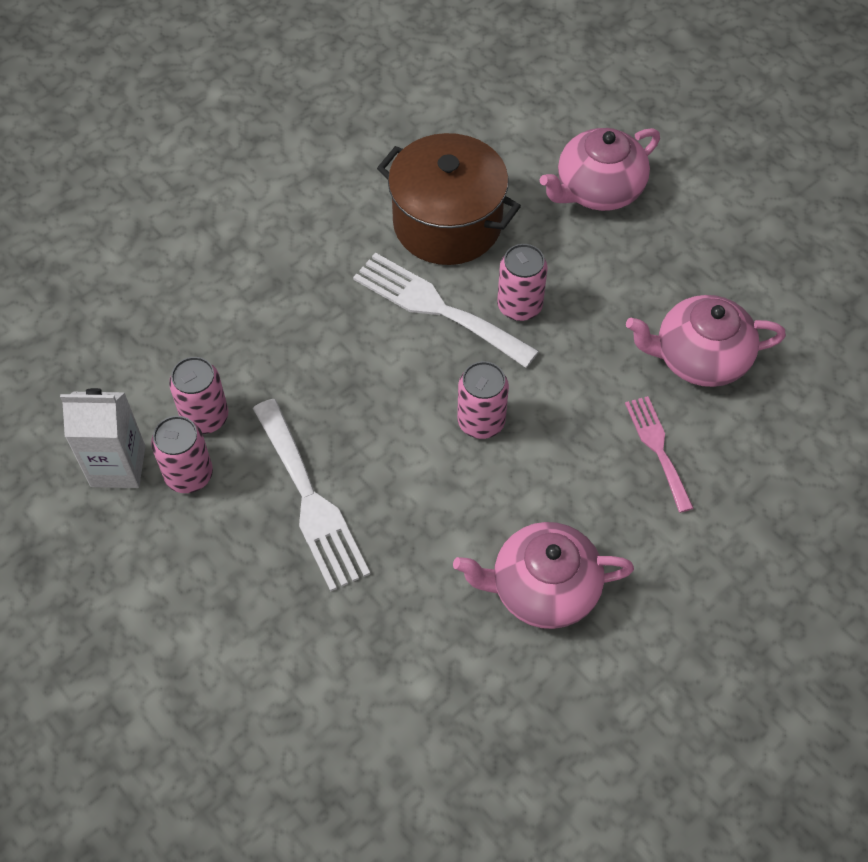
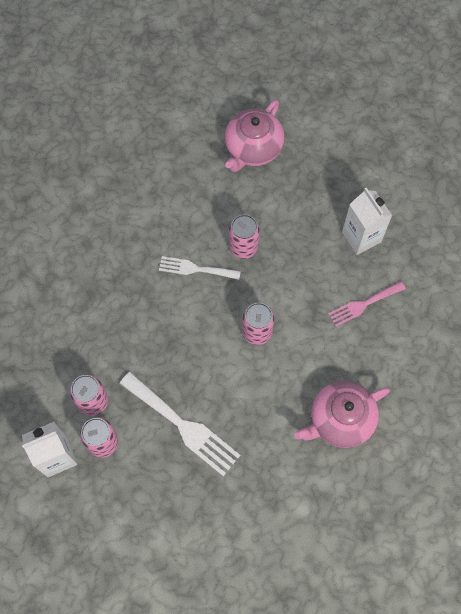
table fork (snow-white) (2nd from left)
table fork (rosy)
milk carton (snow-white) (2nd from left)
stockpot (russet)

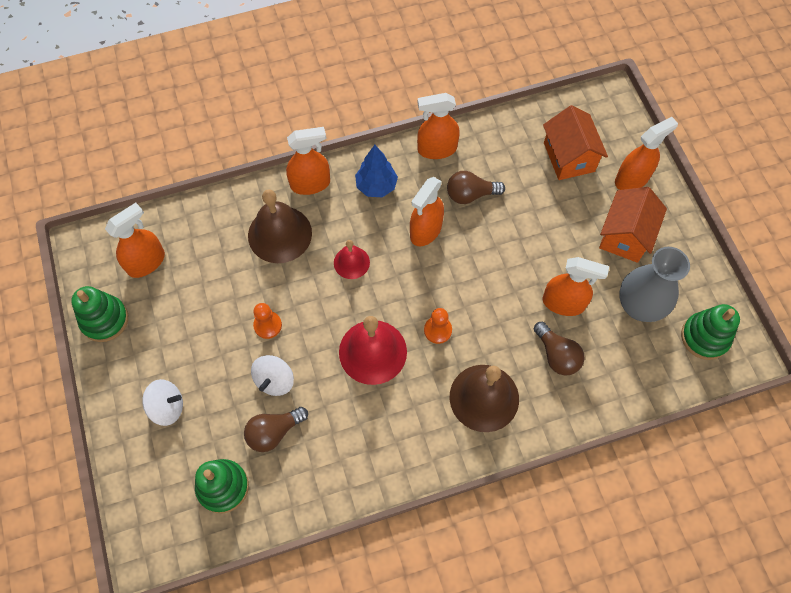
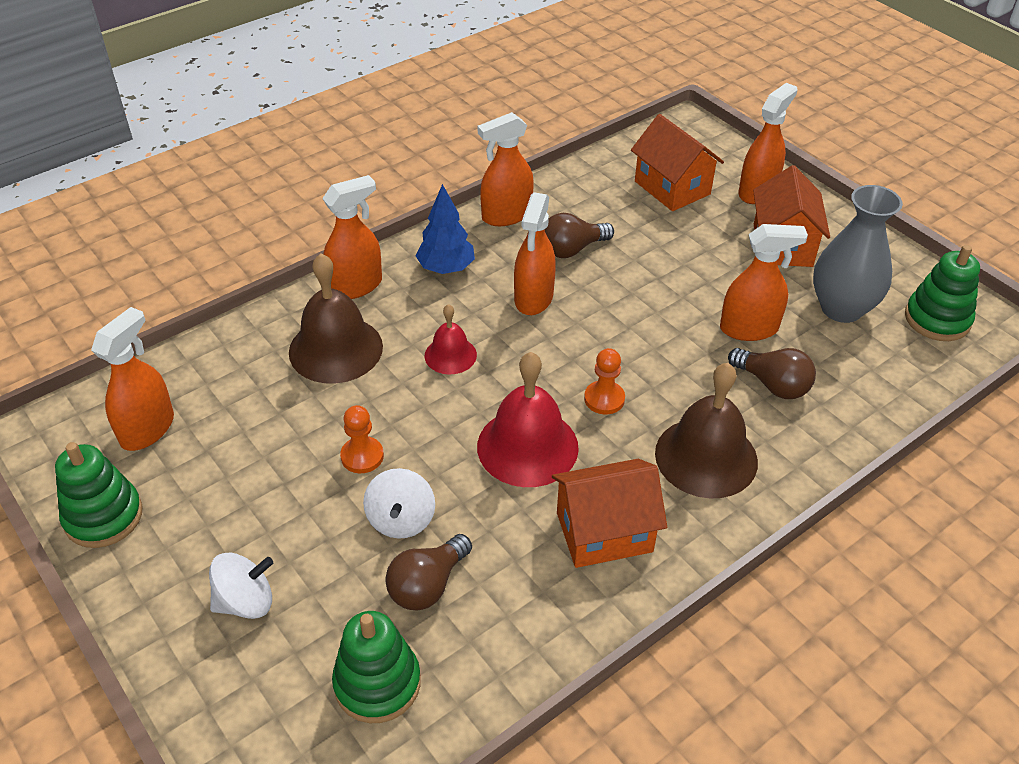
house (bright orange) (1st from left)

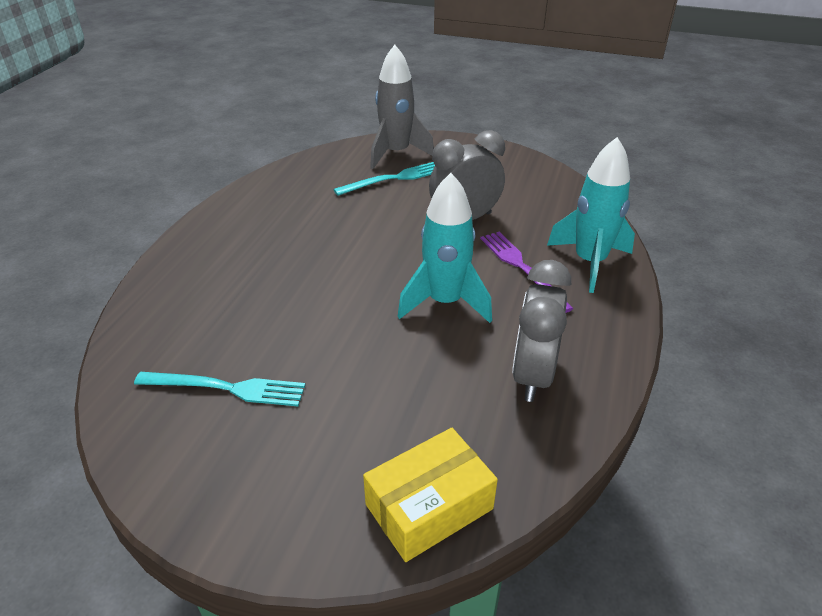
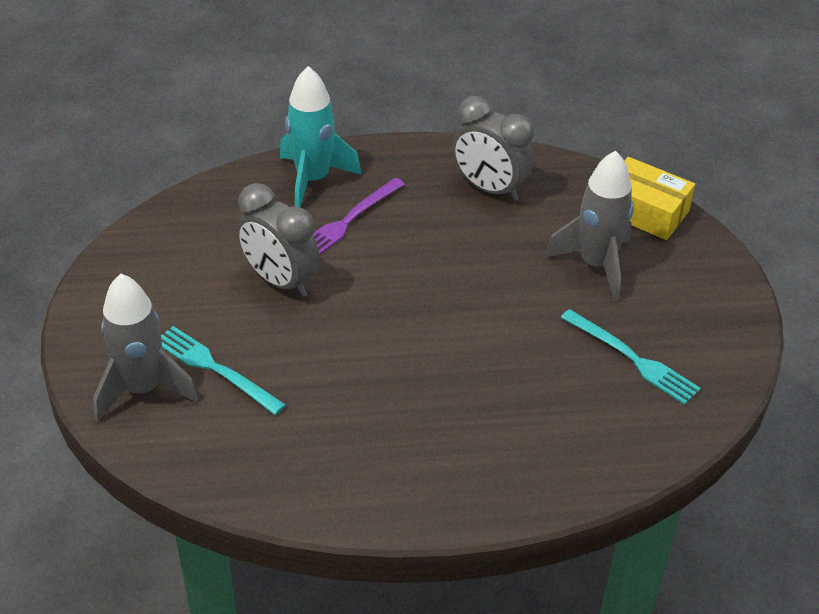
bedside clock (gray) (2nd from left)
rocket (gray) (2nd from left)
table fork (aqua) (2nd from left)
rocket (aqua) (1st from left in the first image)

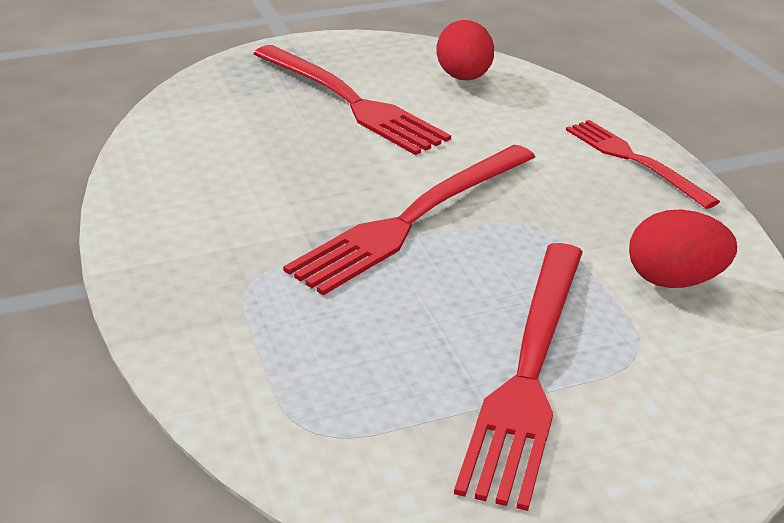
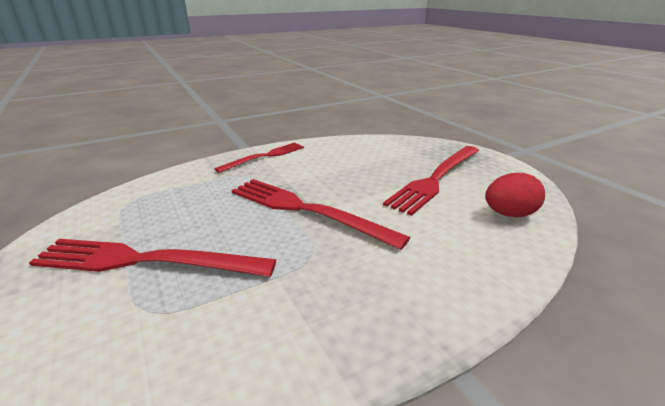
table fork (scarlet) (2nd from left)
toy egg (scarlet) (2nd from left in the first image)

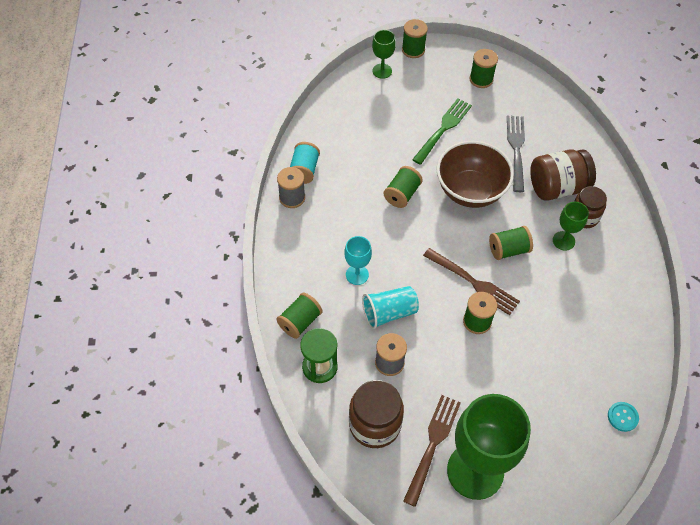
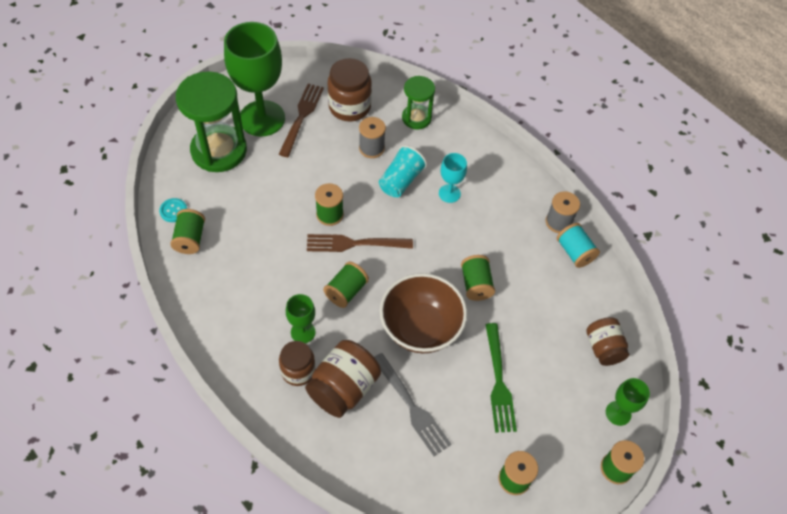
bobbin (emerald) (1st from left)
hourglass (emerald) (1st from left)
table fork (russet) (1st from left)
jam jar (russet) (4th from left)

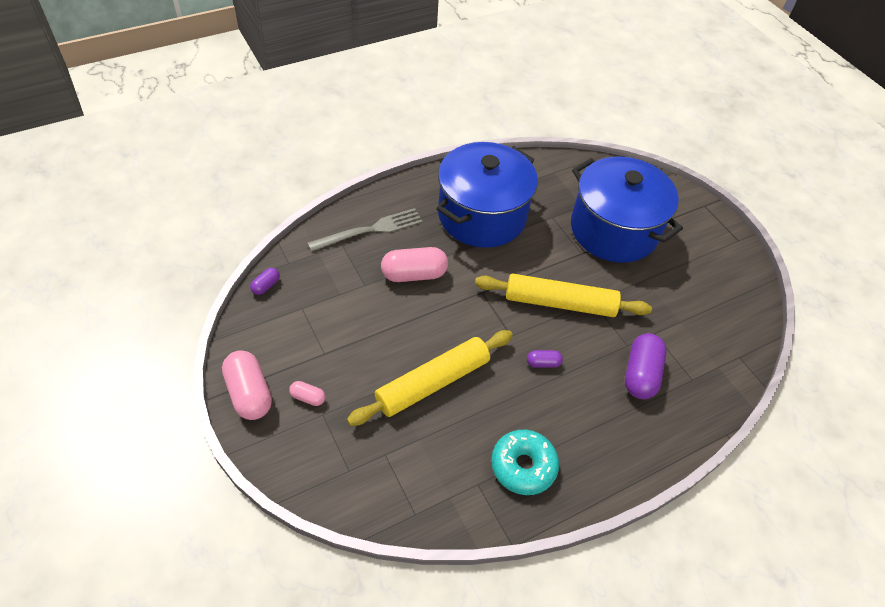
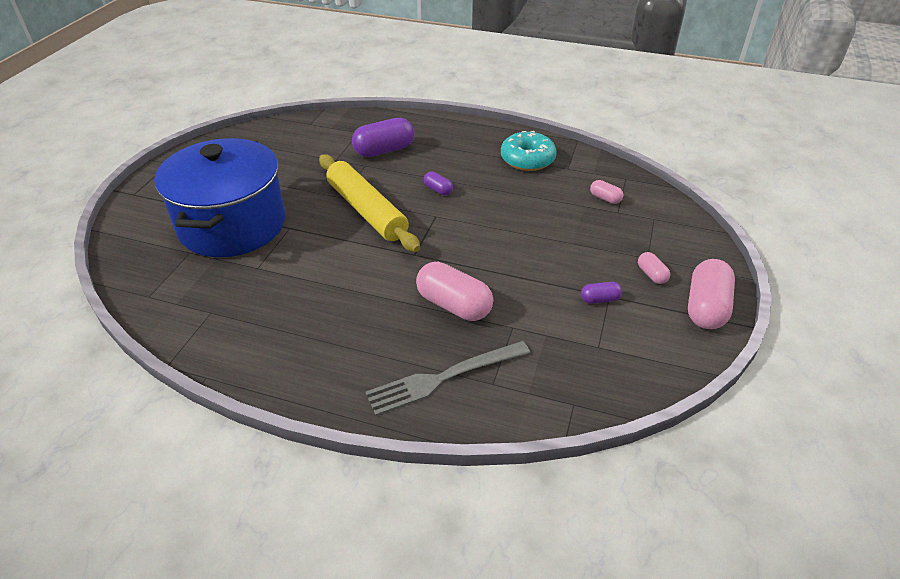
table fork (gray)
capsule (royal purple) (3rd from left)
capsule (rosy) (2nd from left)
rolling pin (yellow) (1st from left in the first image)
stockpot (blue) (1st from left in the first image)

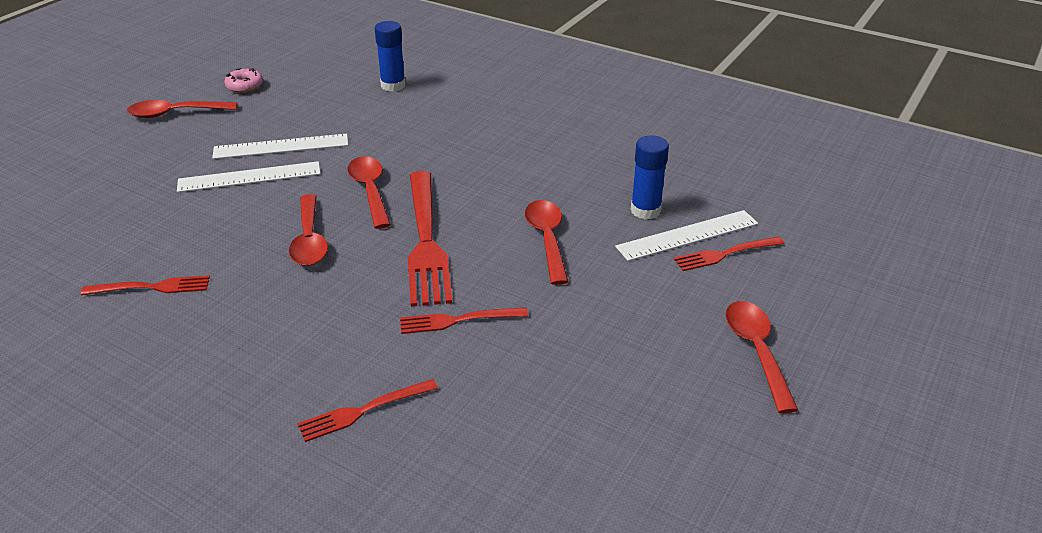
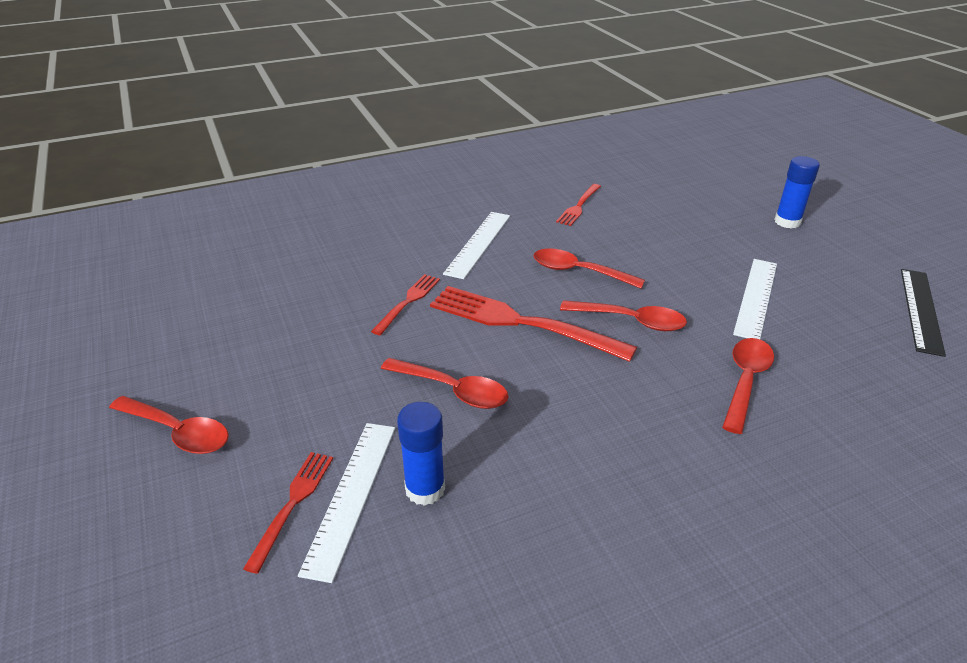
straightedge (snow-white) (2nd from left)
teaspoon (scarlet) (5th from left)
glue (blue) (2nd from left)
straightedge (jet-black)
table fork (scarlet) (2nd from left in the first image)

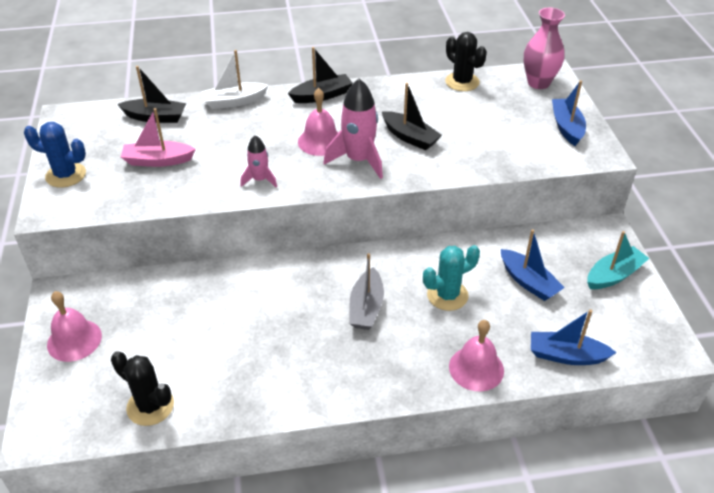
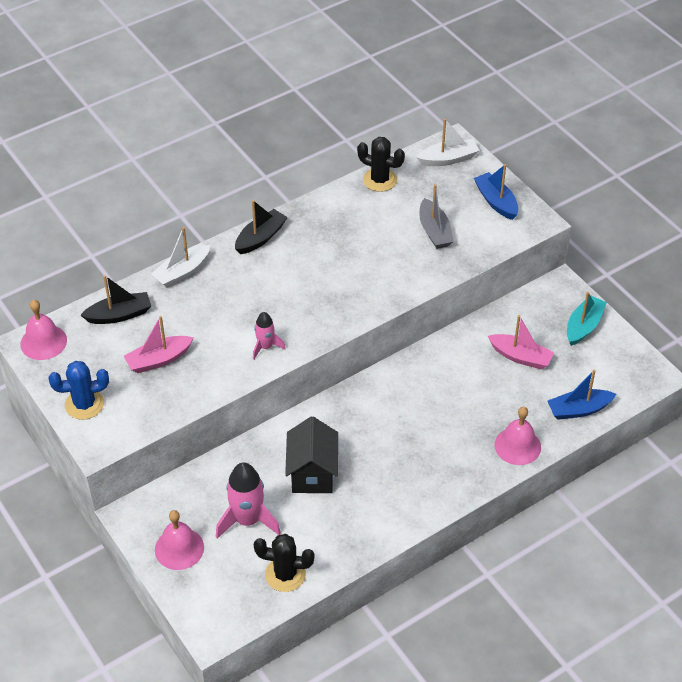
bell (rosy) (1st from left)
rocket (rosy) (1st from left)
house (jet-black)
toy boat (snow-white) (2nd from left)
toy boat (gray)
toy boat (rosy) (2nd from left)
toy boat (jet-black) (3rd from left in the first image)
prickly plant (aqua)

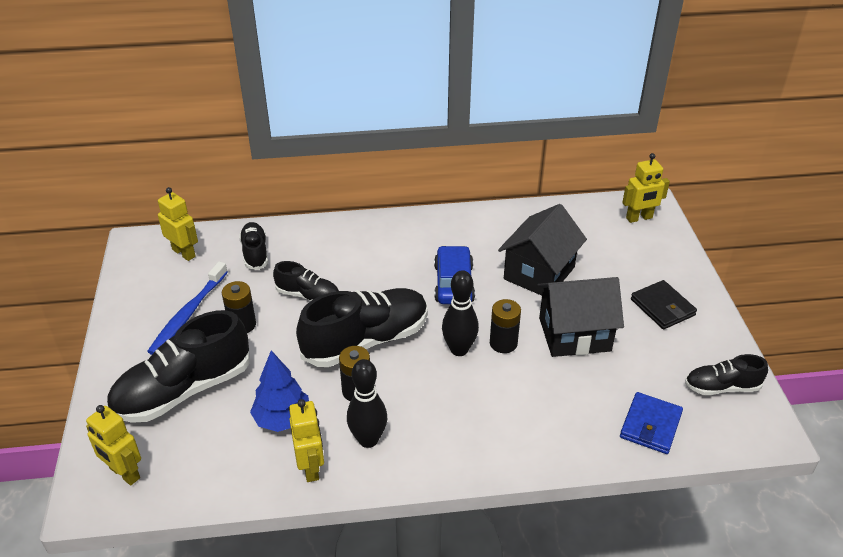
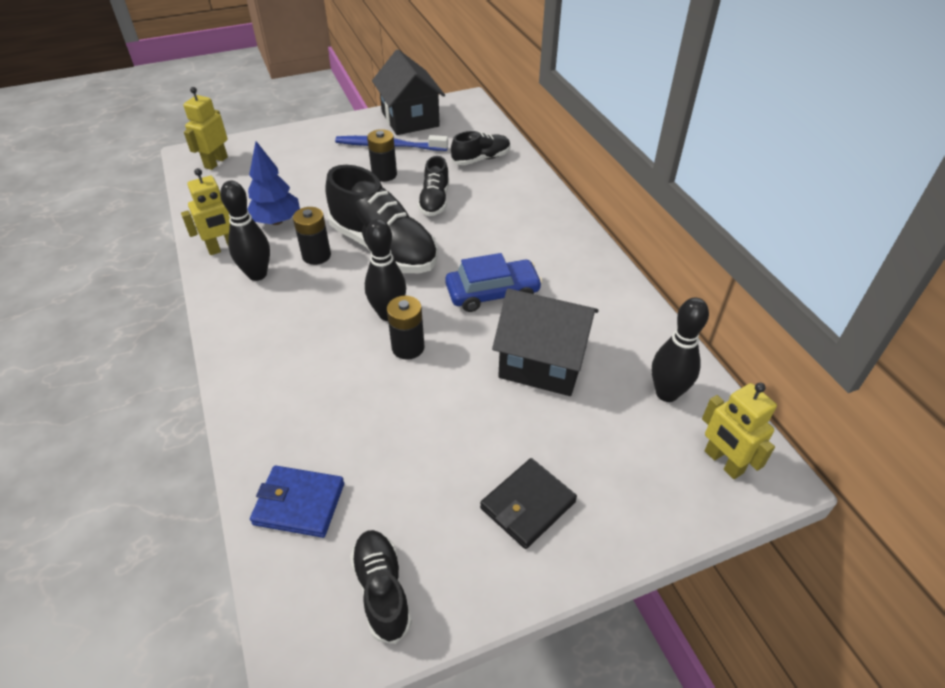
house (jet-black) (1st from left)
bowling pin (jet-black) (3rd from left)
sneaker (jet-black) (1st from left in the first image)
robot (yellow) (2nd from left in the first image)

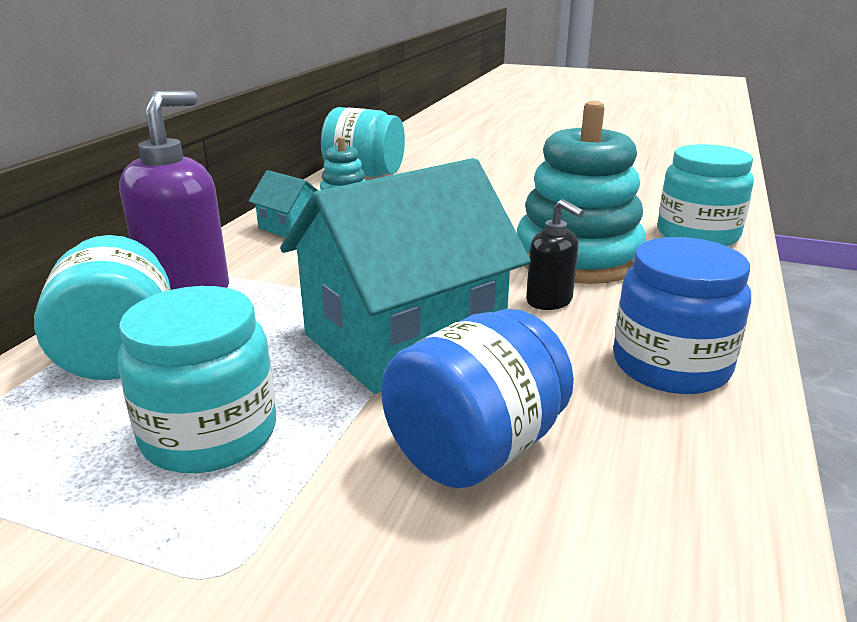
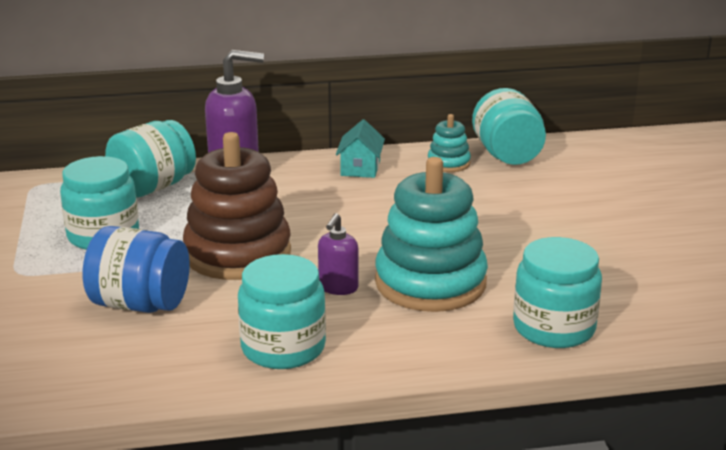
ring stacker (russet)
jam jar (aqua) (3rd from left)
pump bottle (royal purple) (2nd from left)

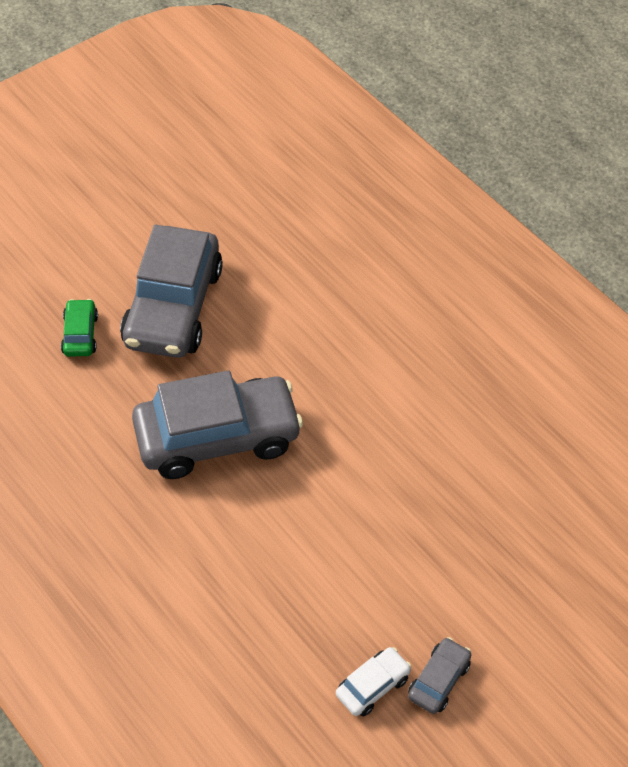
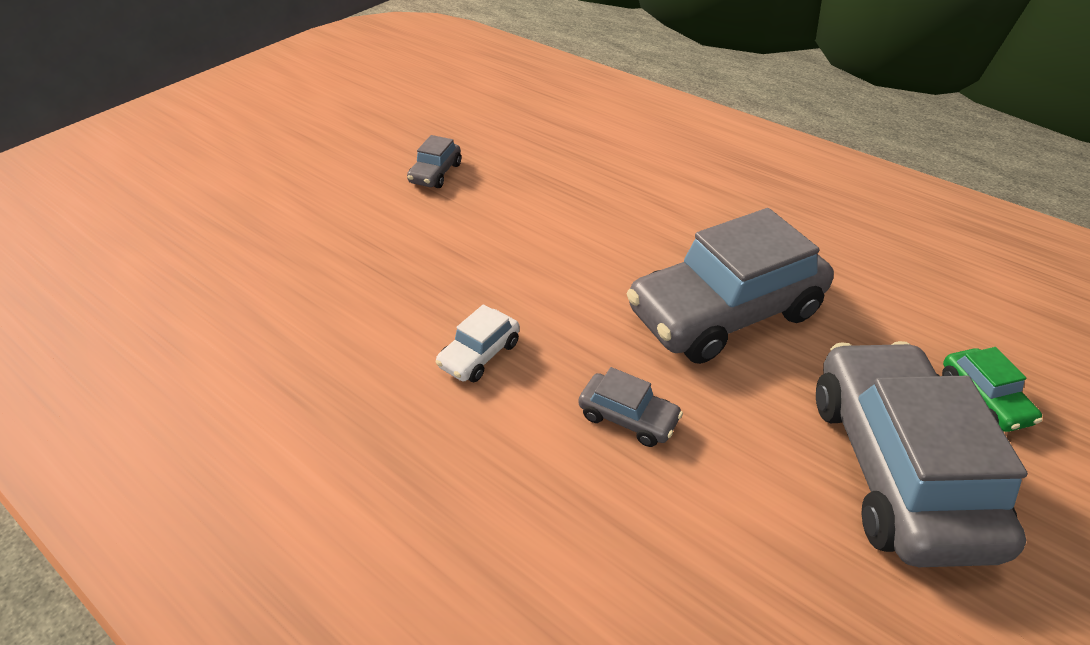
toy car (snow-white)
toy car (gray) (2nd from left)

